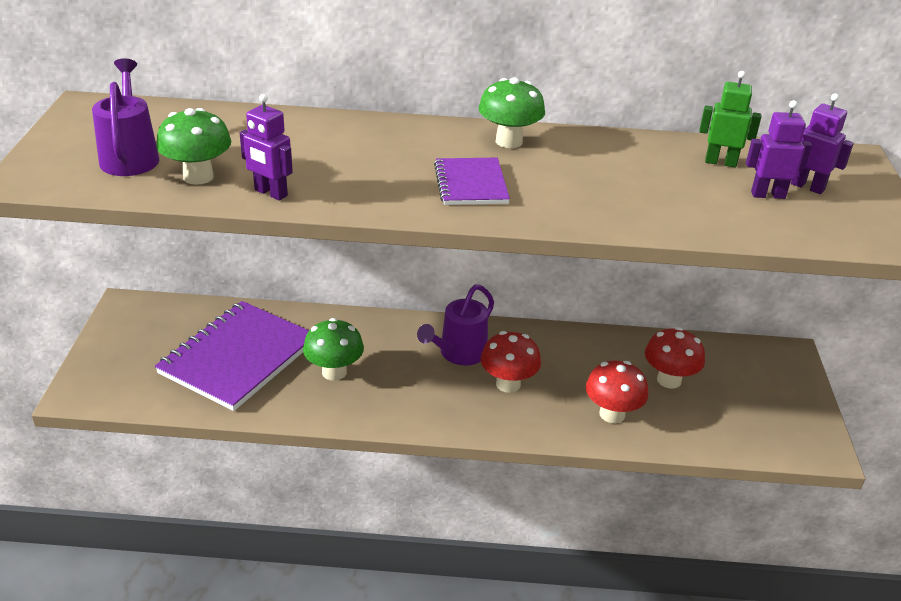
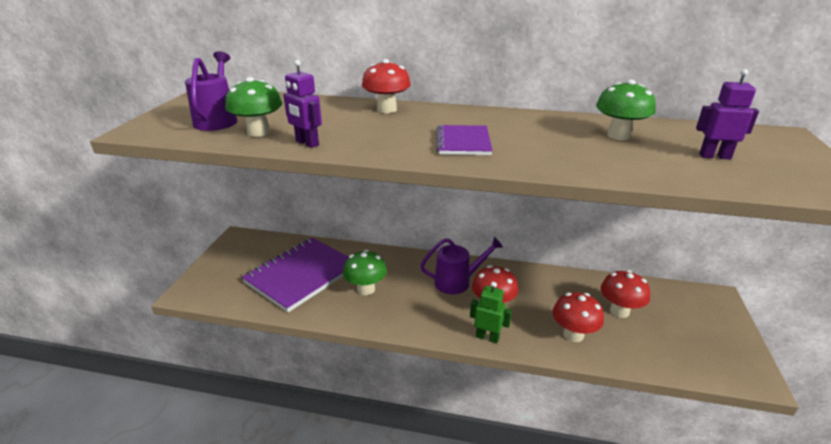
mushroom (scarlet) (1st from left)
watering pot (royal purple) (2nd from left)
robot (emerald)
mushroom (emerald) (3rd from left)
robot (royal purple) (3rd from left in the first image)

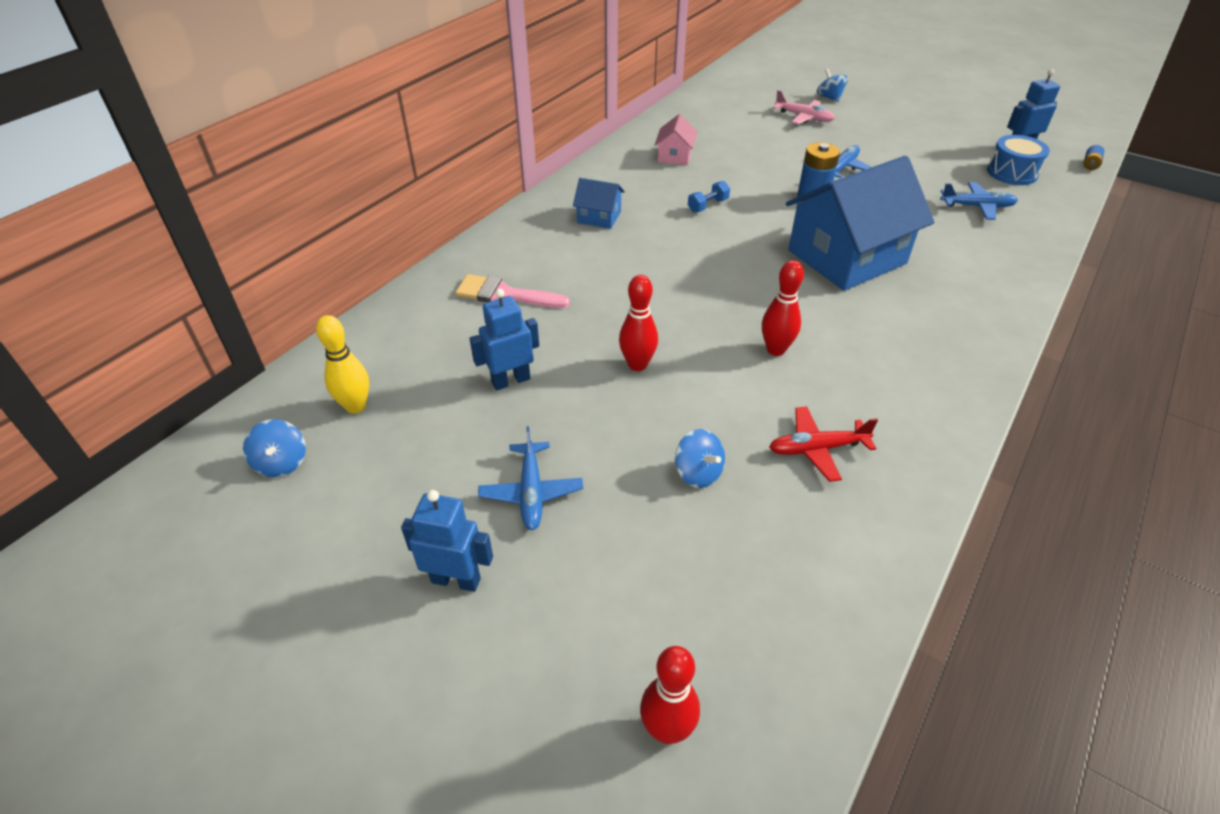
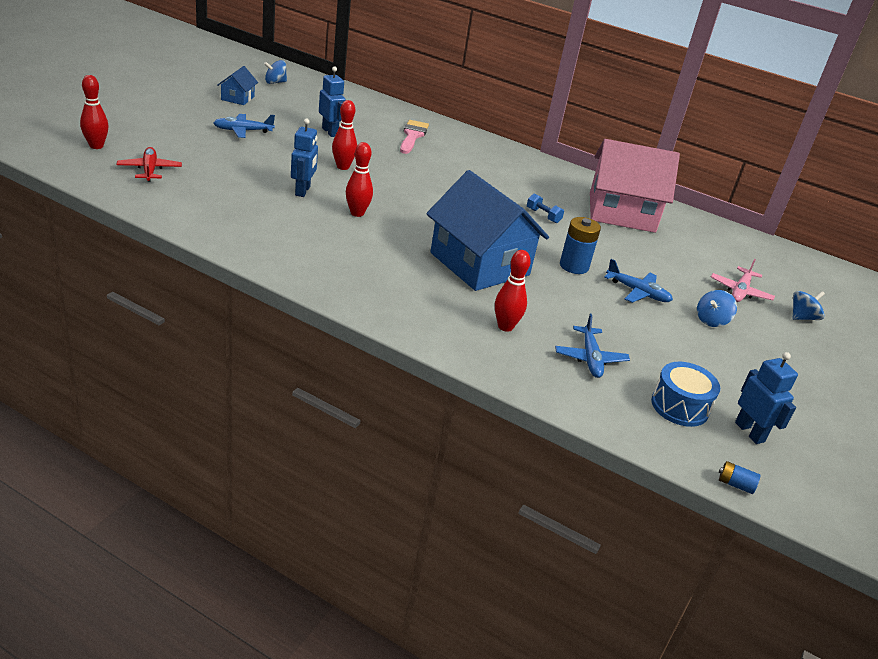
toy plane (scarlet)
house (blue) (1st from left)
robot (blue) (1st from left)
bowling pin (scarlet) (4th from left)
house (rosy)
toy top (blue) (2nd from left)
bowling pin (yellow)

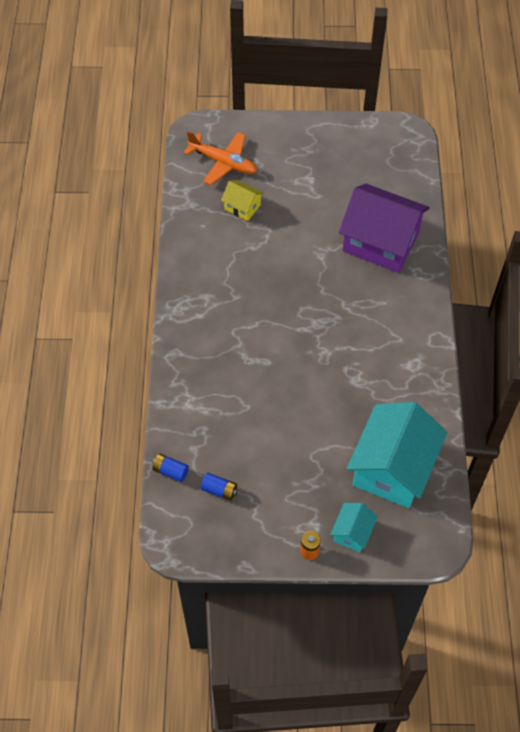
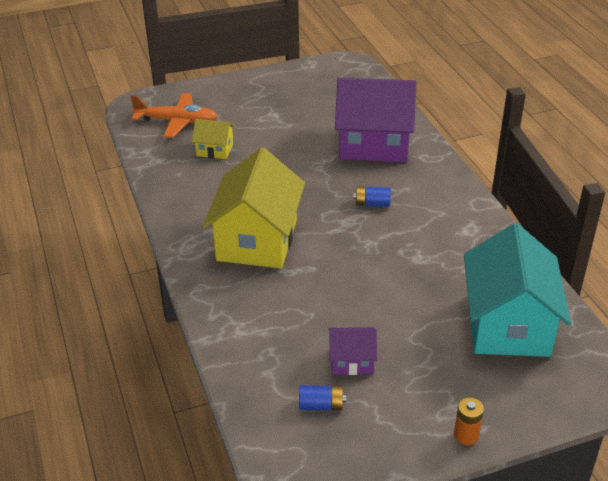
house (yellow) (2nd from left)
house (royal purple) (1st from left)
battery (blue) (2nd from left)
house (aqua) (1st from left in the first image)

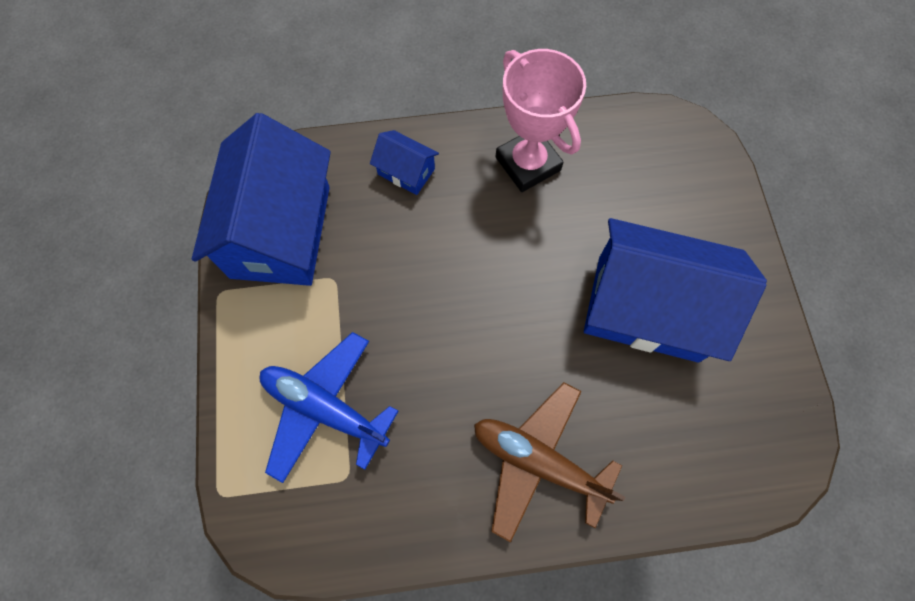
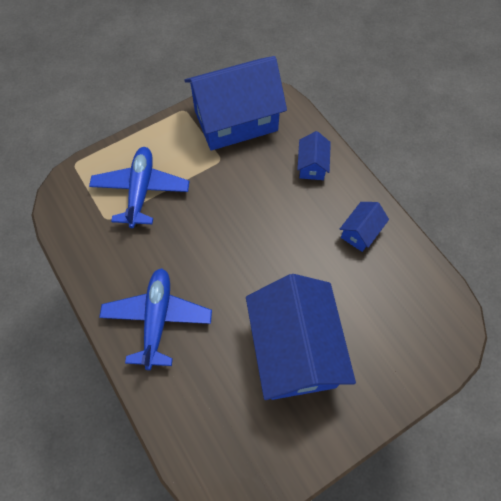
toy plane (blue) (2nd from left)
house (blue) (4th from left)

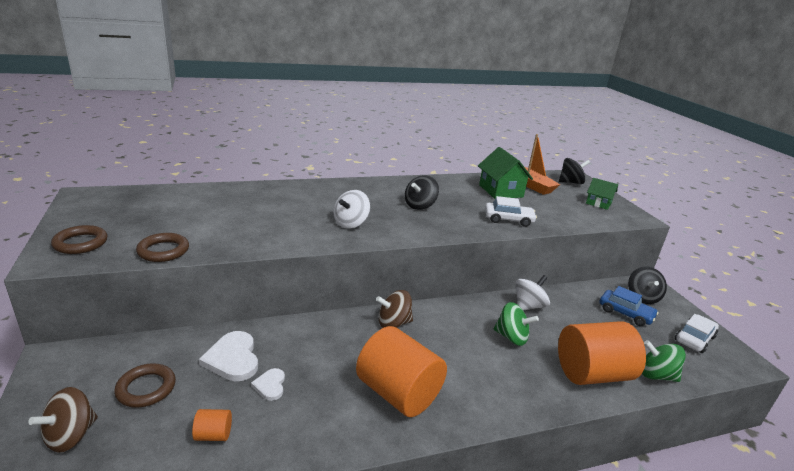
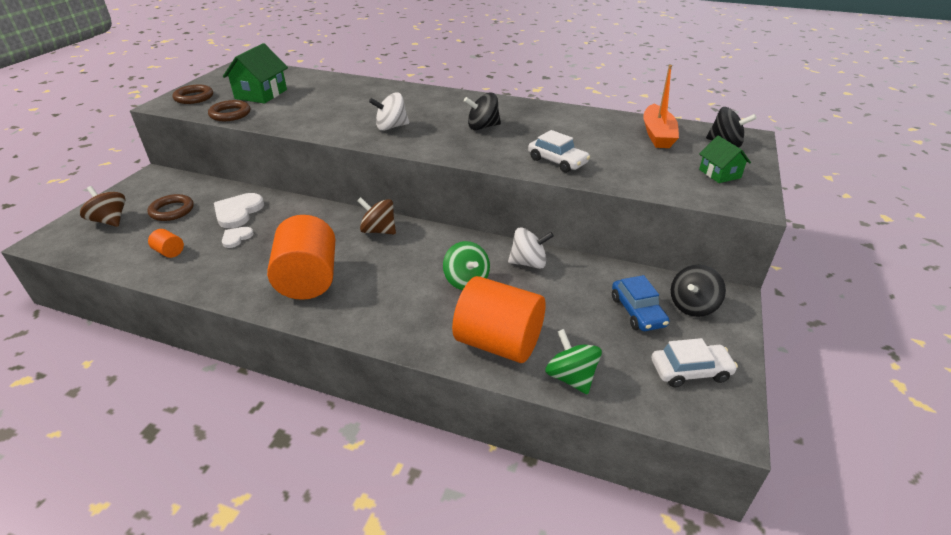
toy top (russet) (1st from left)
house (emerald) (1st from left)

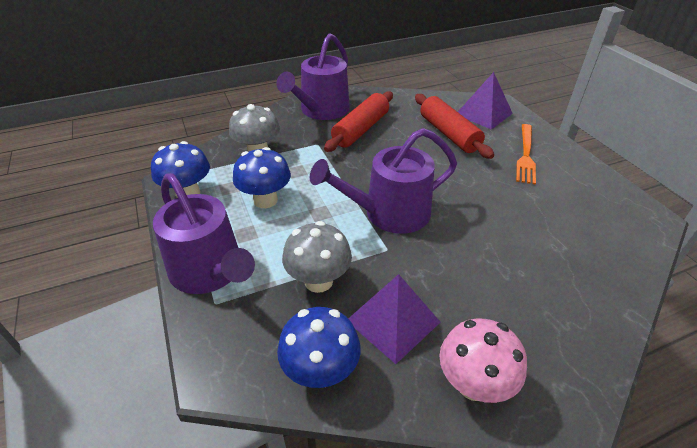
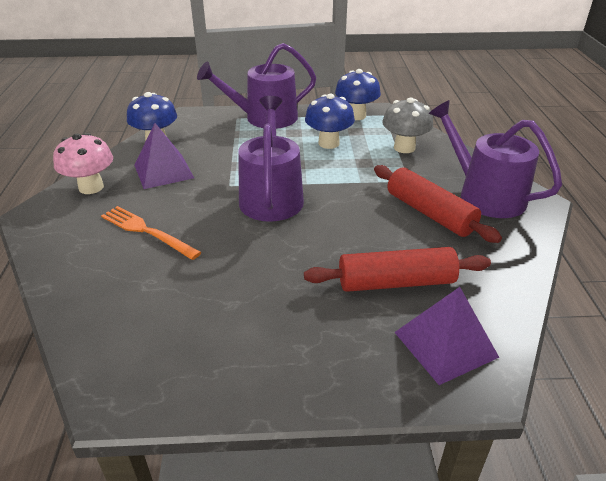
table fork (bright orange)
mushroom (gray) (2nd from left in the first image)

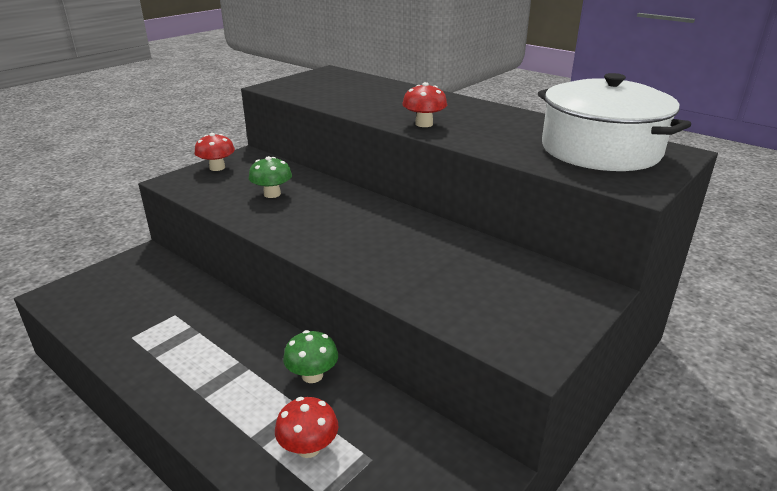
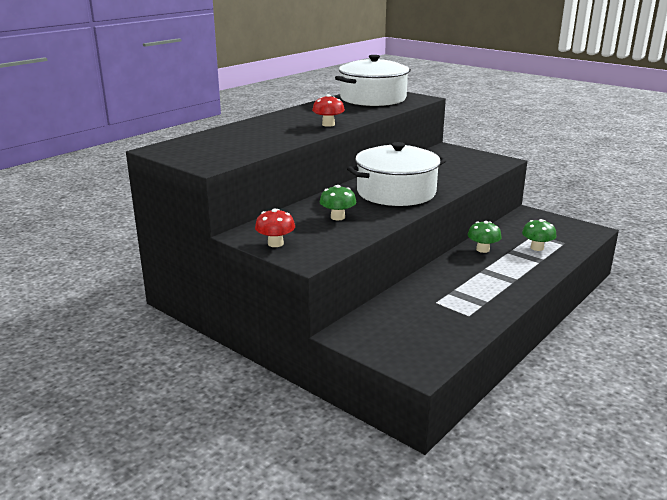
stockpot (snow-white) (2nd from left)
mushroom (emerald) (3rd from left)

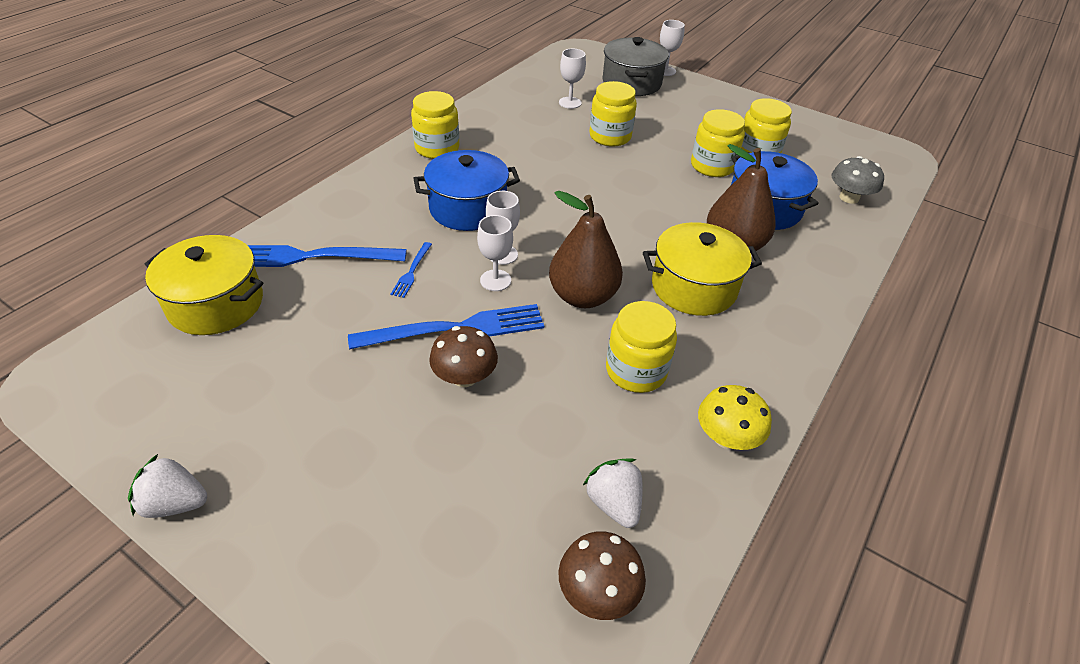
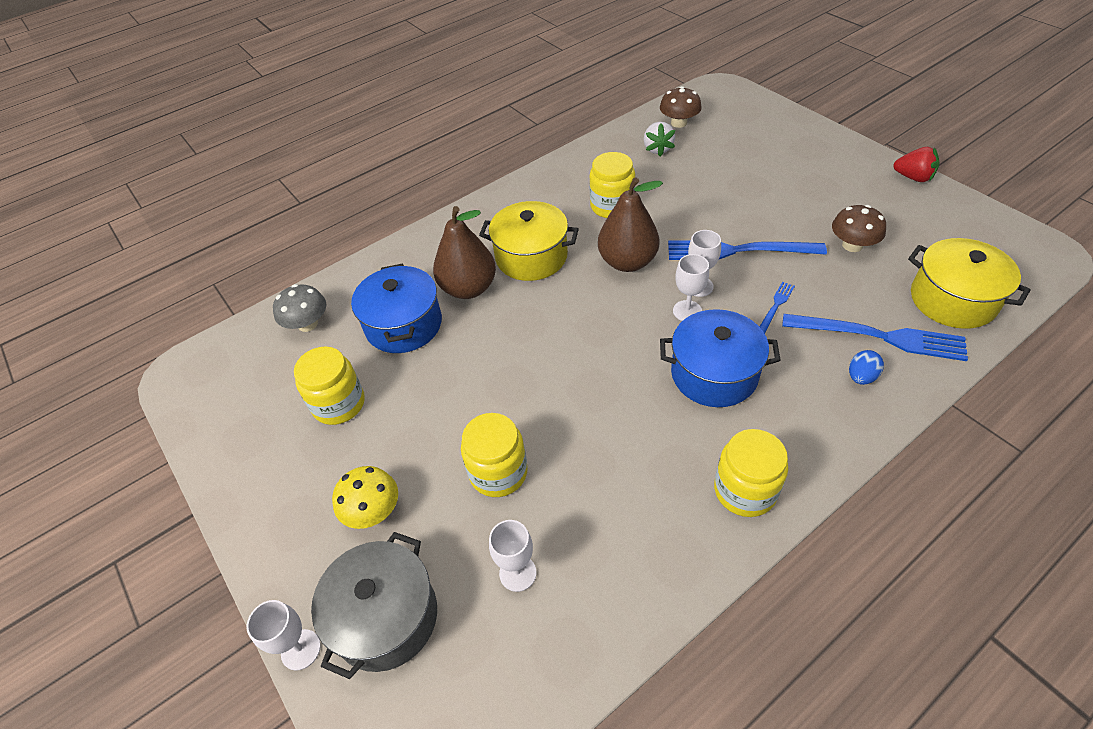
mushroom (yellow)
mushroom (russet) (2nd from left)
toy egg (blue)
strawberry (scarlet)
jam jar (yellow) (4th from left in the first image)

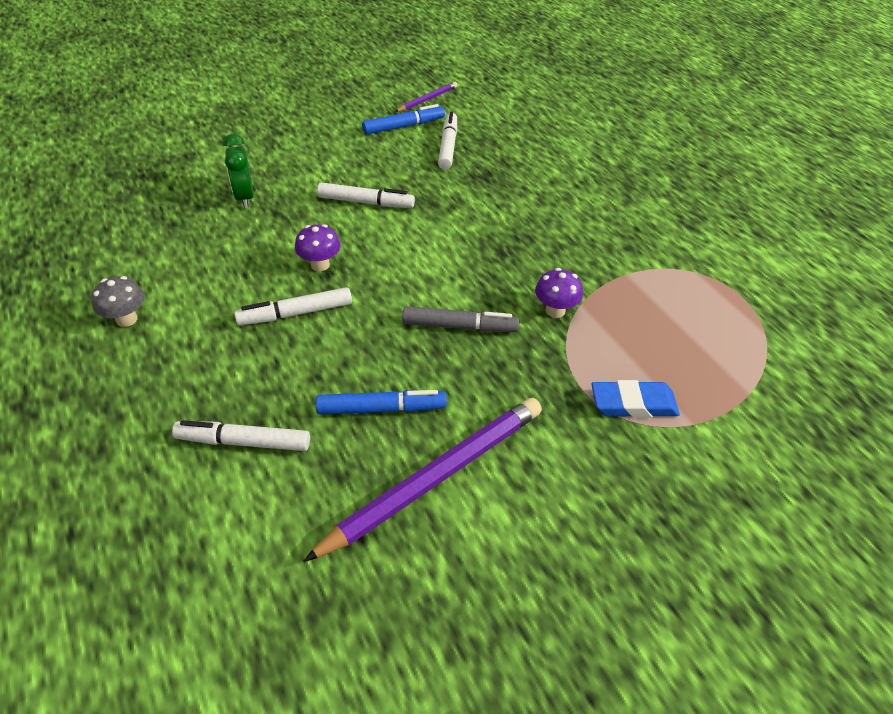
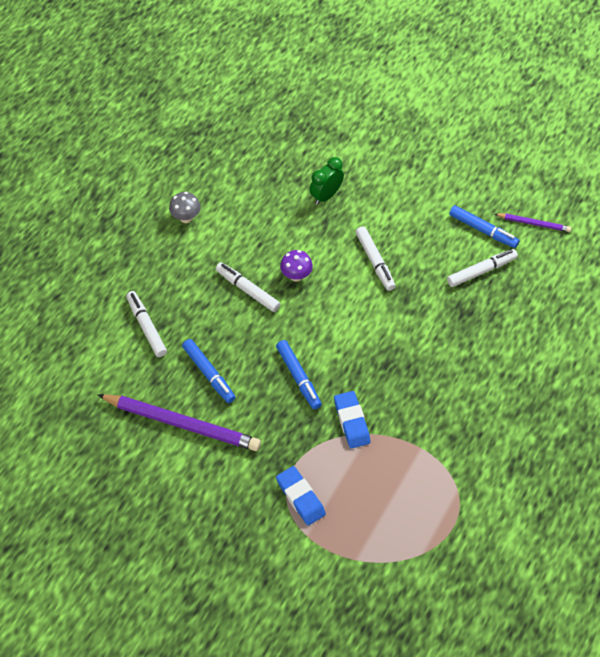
felt pen (blue) (2nd from left)
eraser (blue) (2nd from left)

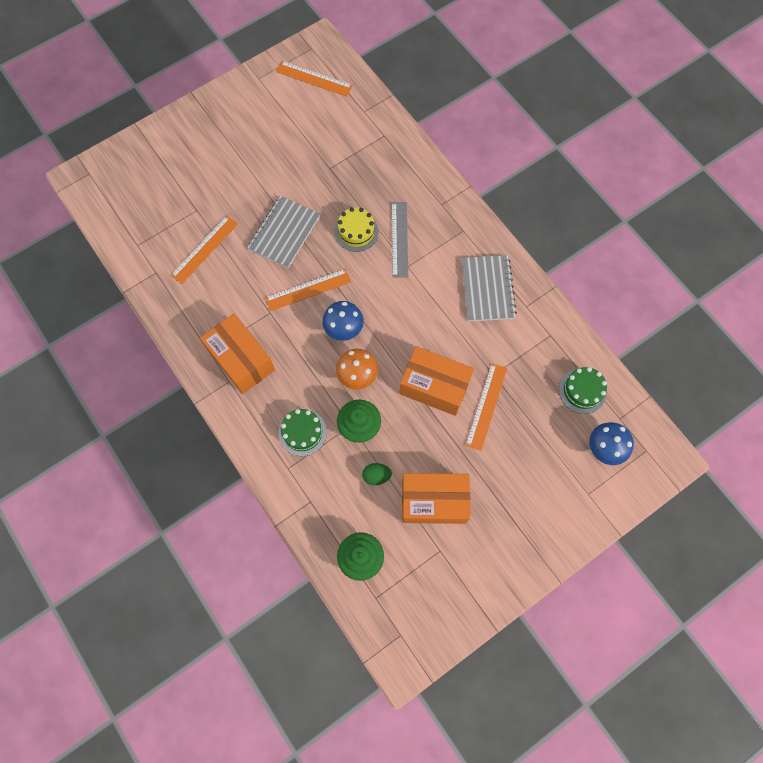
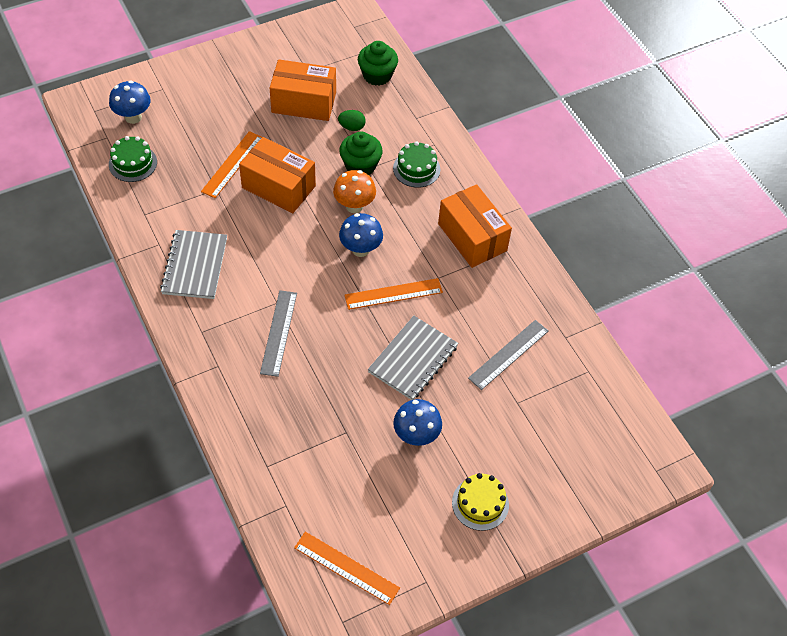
mushroom (blue) (3rd from left)
gateau (yellow)
straightedge (gray) (2nd from left)

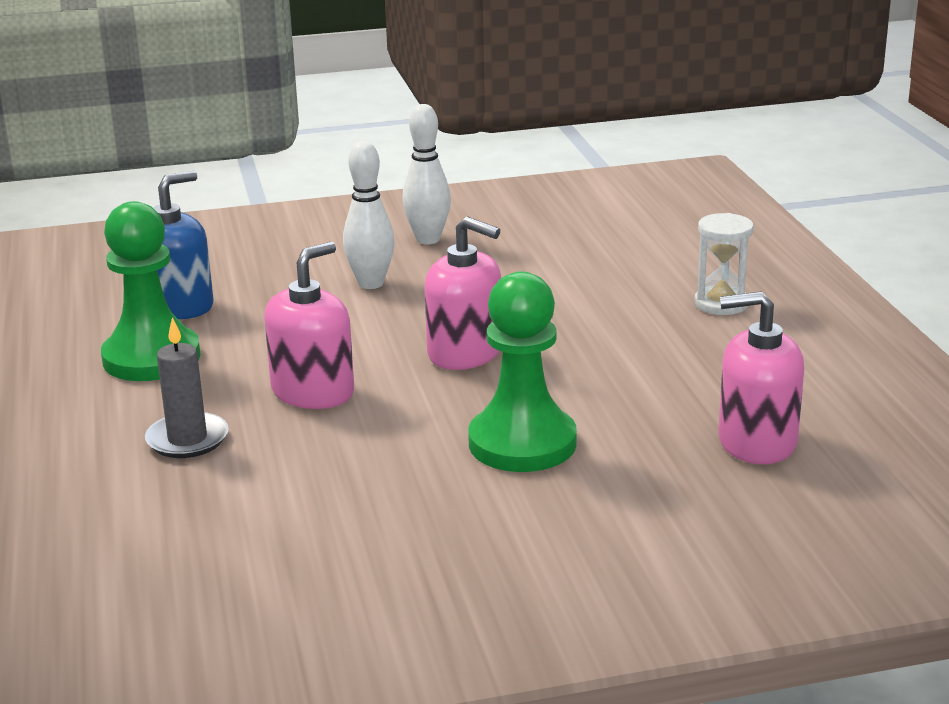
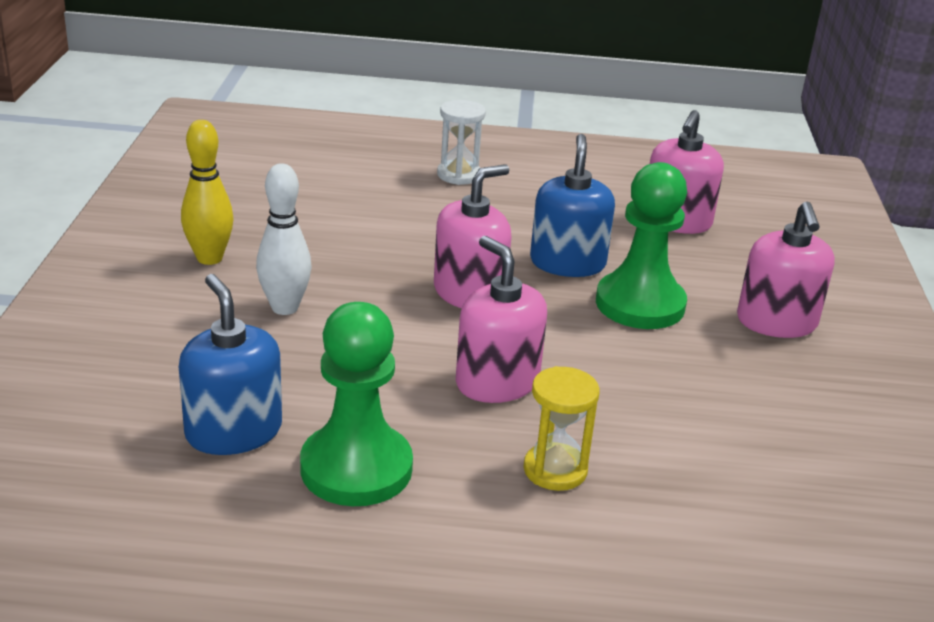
bowling pin (yellow)
hourglass (yellow)
pump bottle (blue) (2nd from left)
pump bottle (rosy) (4th from left)

